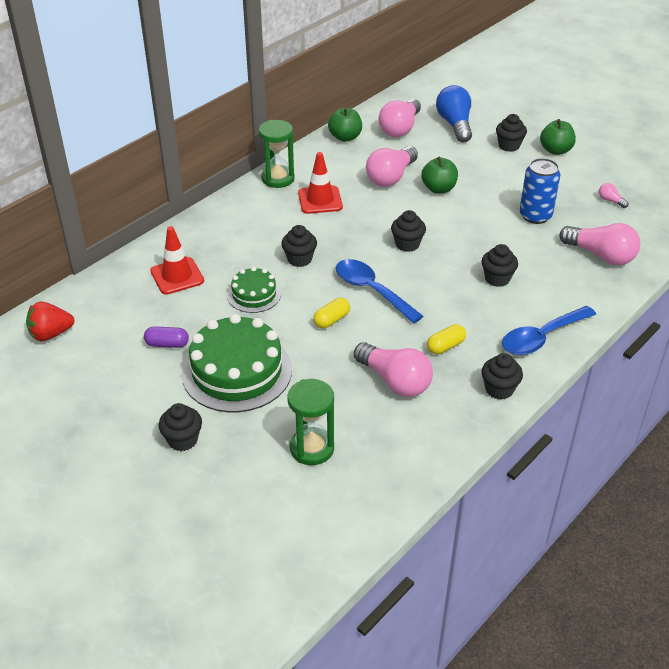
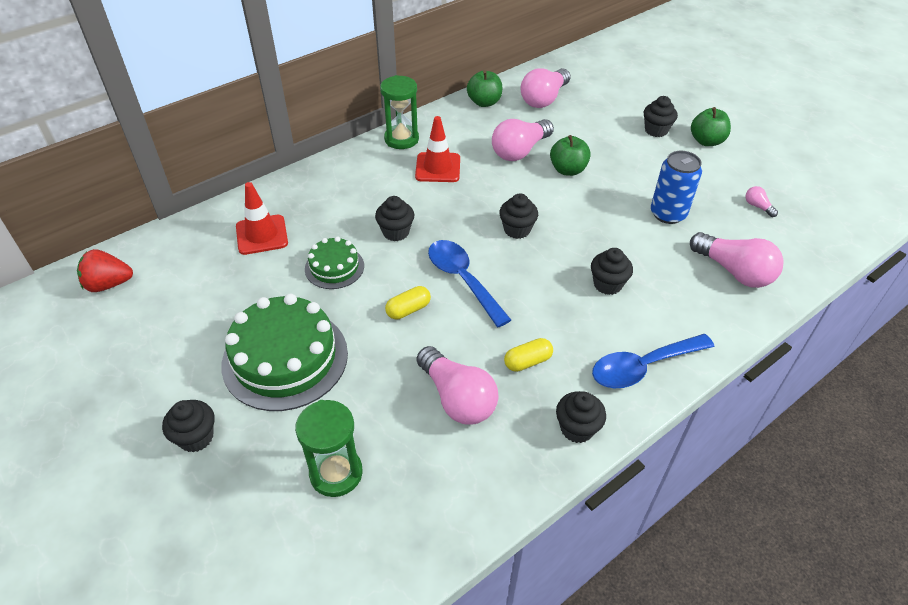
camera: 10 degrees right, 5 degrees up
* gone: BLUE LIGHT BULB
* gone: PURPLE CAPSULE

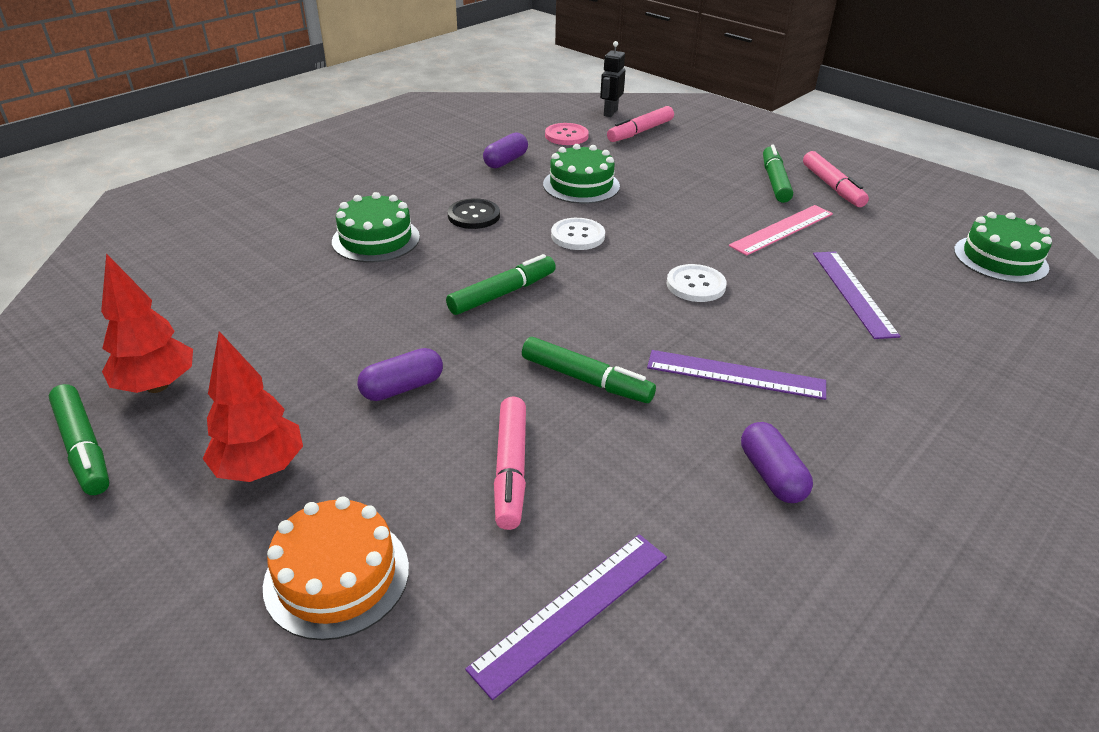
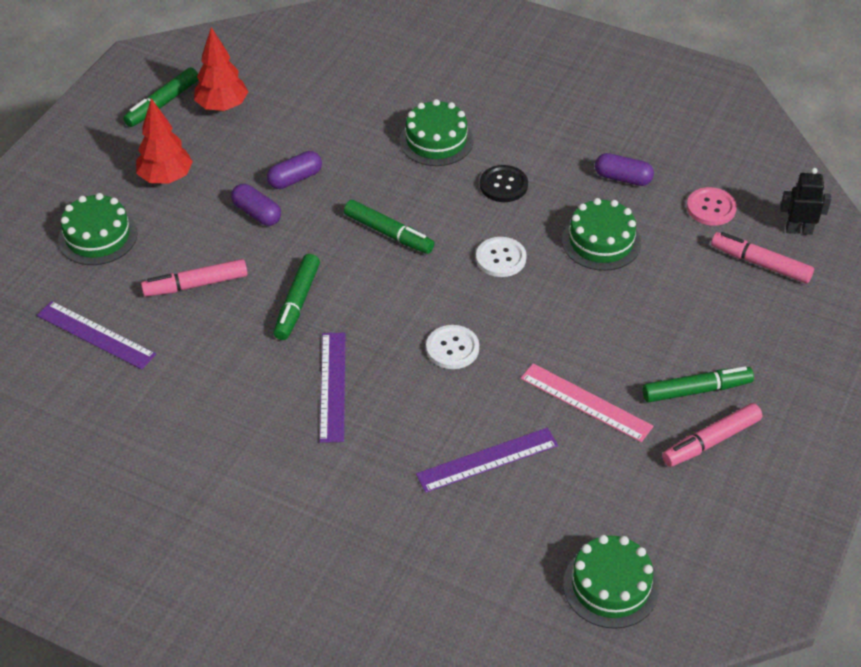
camera: 75 degrees right, 10 degrees up
* shifted: PURPLE CAPSULE (no. 3 from left in the first image) to PURPLE CAPSULE (no. 2 from left)
* repainted: ORANGE CAKE to GREEN CAKE (no. 1 from left)

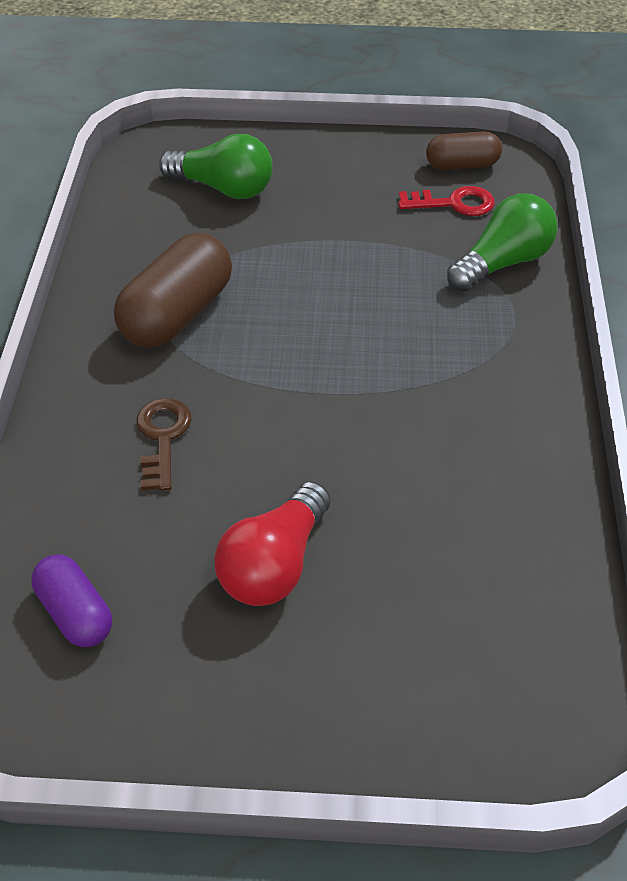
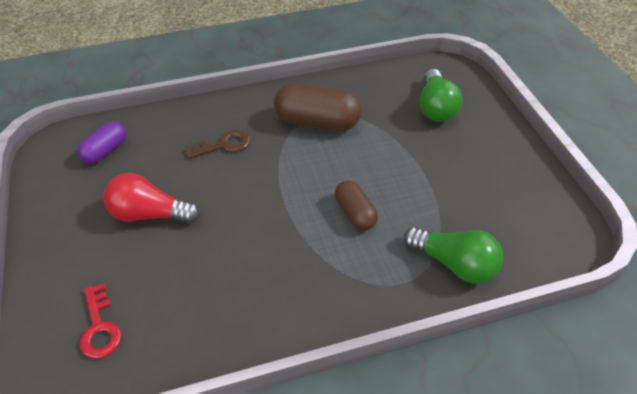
camera: 70 degrees right, 0 degrees up
* shifted: BROWN CAPSULE (no. 2 from left)
* shifted: RED KEY

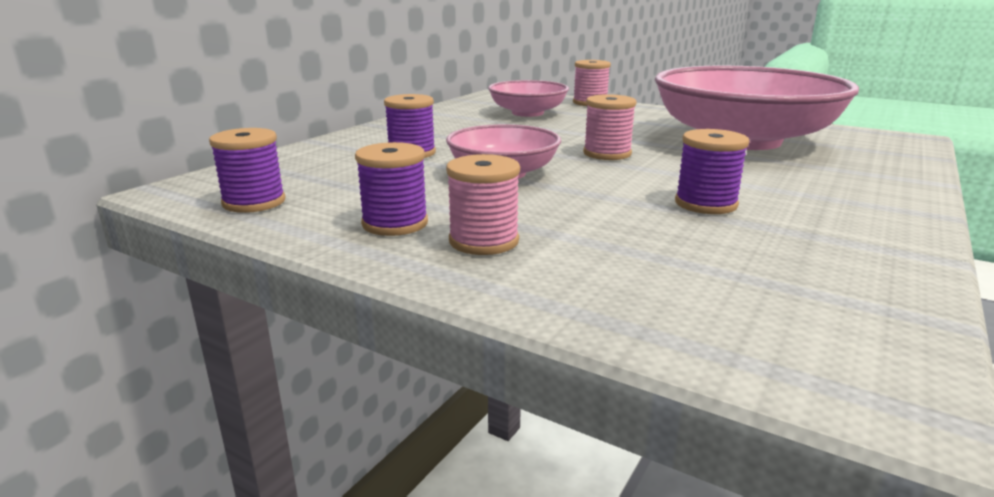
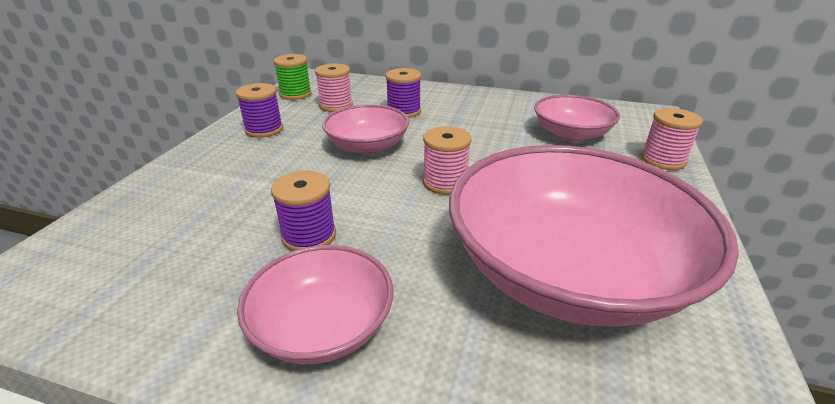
camera: 75 degrees right, 10 degrees up
* repainted: PURPLE SPOOL (no. 1 from left) to GREEN SPOOL
* shifted: PINK SPOOL (no. 1 from left)
* new: PINK BOWL (no. 1 from left)

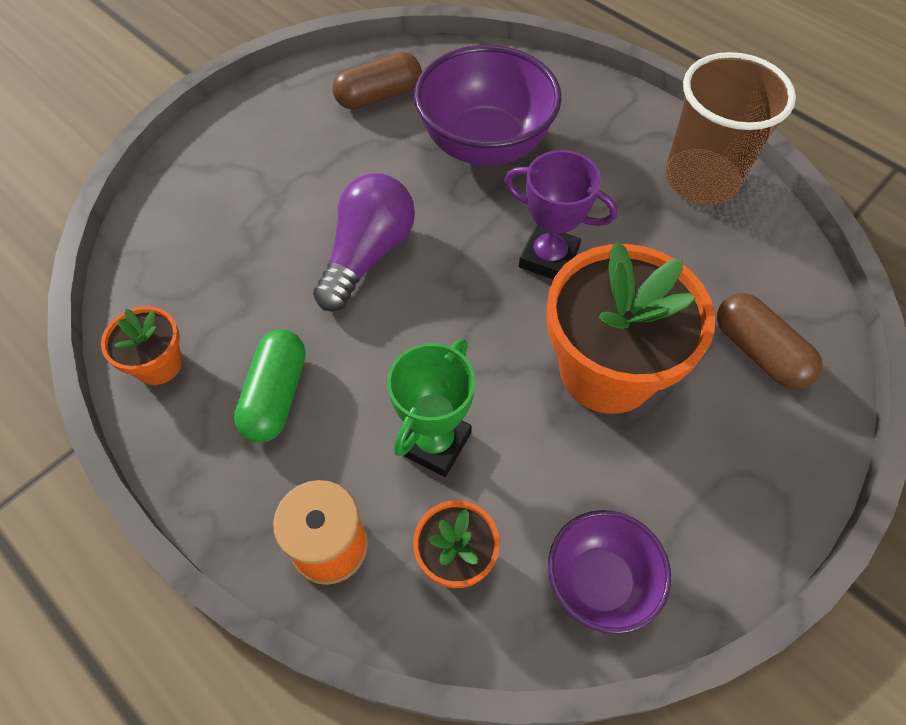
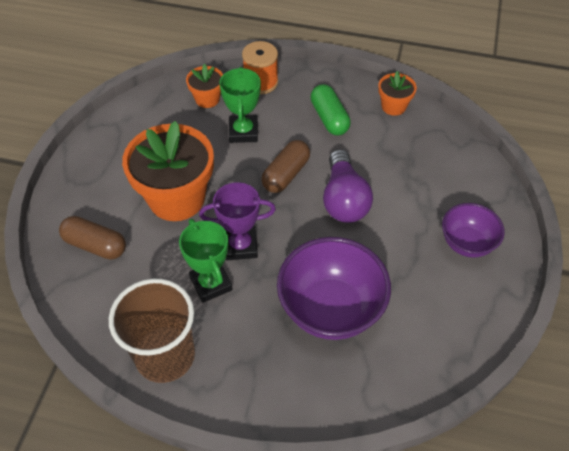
camera: 150 degrees right, 5 degrees down
* shifted: BROWN CAPSULE (no. 1 from left in the first image) to BROWN CAPSULE (no. 2 from left)
* shifted: PURPLE BOWL (no. 2 from left)
* new: GREEN TROPHY (no. 1 from left)

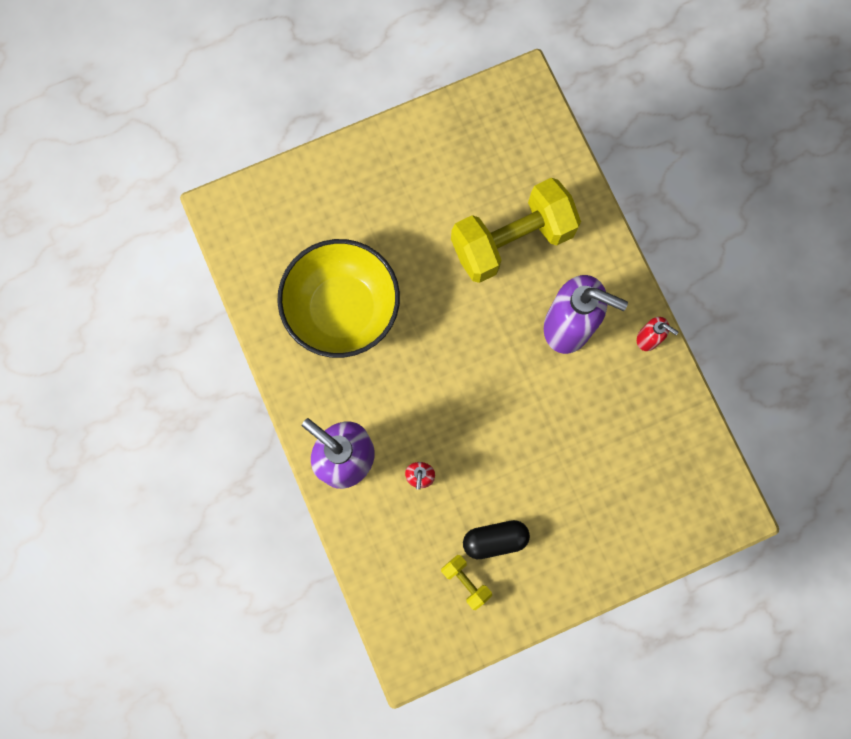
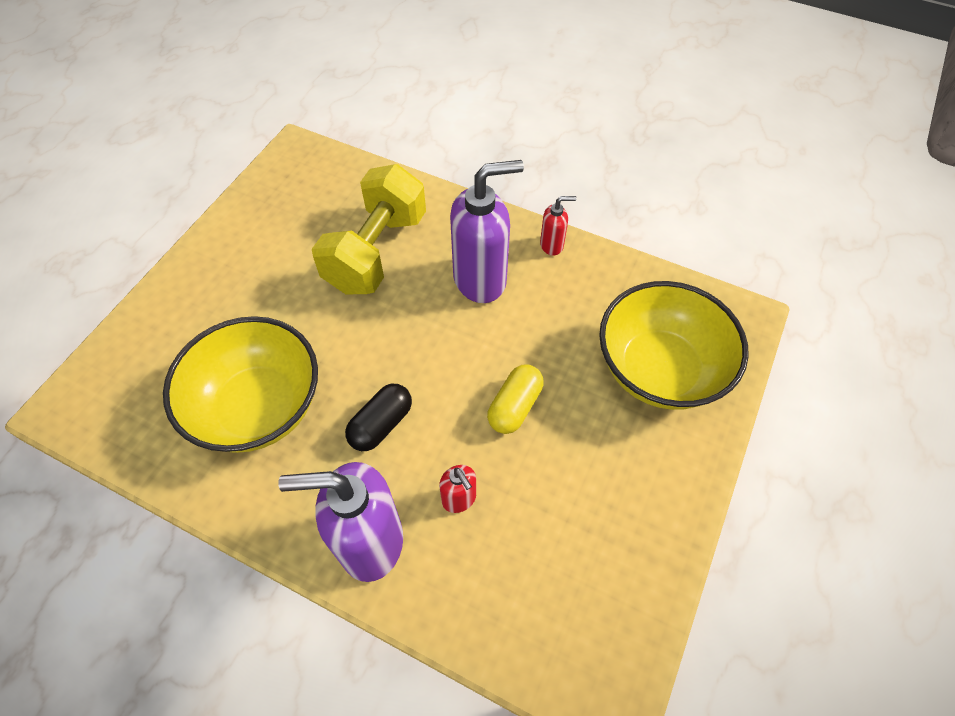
camera: 40 degrees left, 20 degrees down
* shifted: BLACK CAPSULE
* gone: YELLOW DUMBBELL (no. 1 from left)
* new: YELLOW BOWL (no. 2 from left)
* new: YELLOW CAPSULE

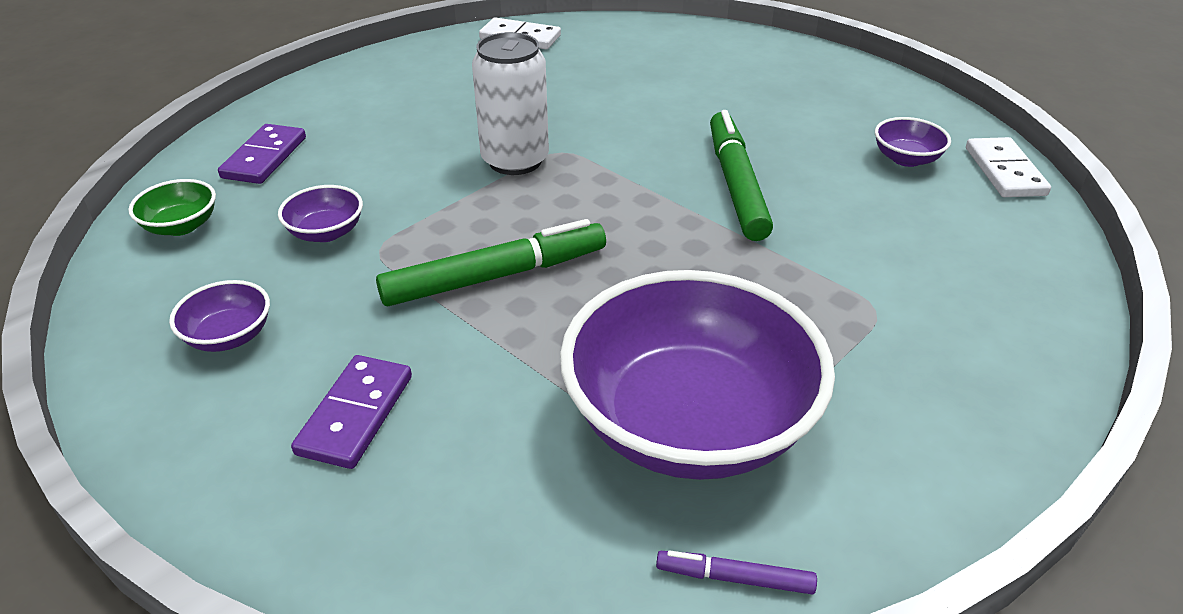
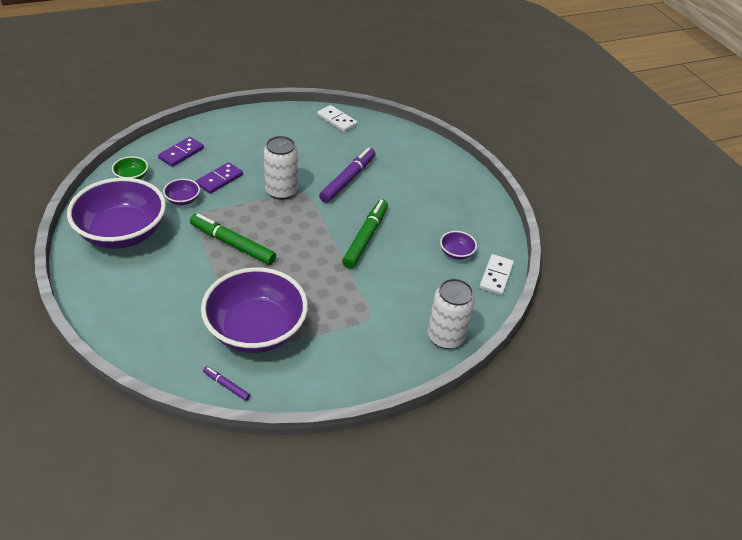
camera: 20 degrees right, 5 degrees up
* rotated: GREEN MARKER (no. 1 from left) 150 degrees counterclockwise
* scaled: PURPLE BOWL (no. 1 from left) x2.45
* shifted: PURPLE DOMINO (no. 2 from left)
* new: PURPLE MARKER (no. 2 from left)
* new: WHITE CAN (no. 2 from left)

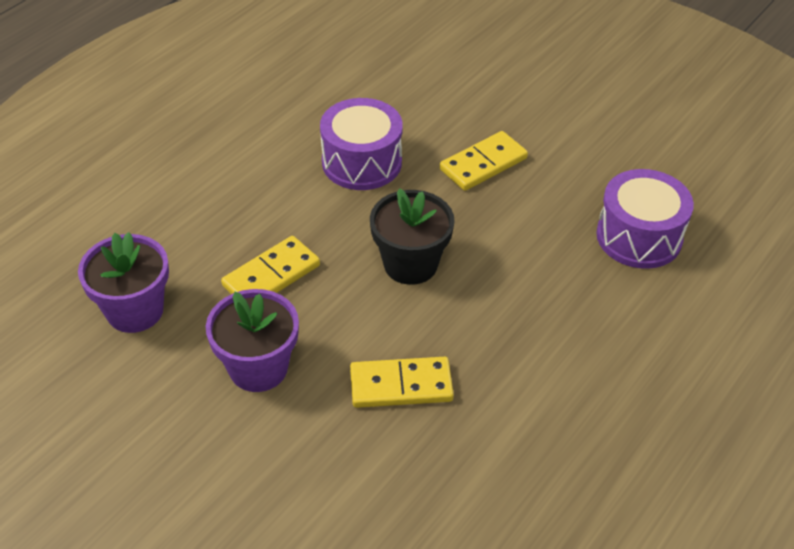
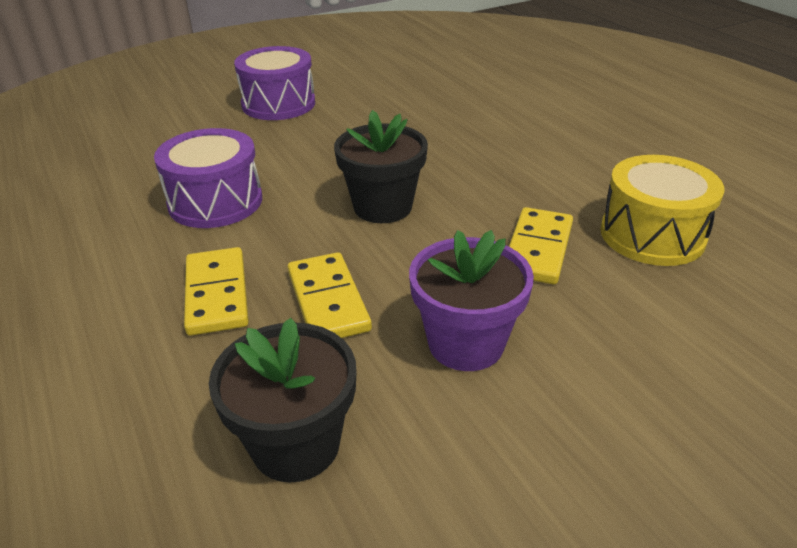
camera: 65 degrees left, 10 degrees down
* shifted: YELLOW DOMINO (no. 3 from left in the first image) to YELLOW DOMINO (no. 1 from left)
* shifted: PURPLE DRUM (no. 2 from left)
* repainted: PURPLE FLOWER POT (no. 1 from left) to BLACK FLOWER POT (no. 1 from left)
* new: YELLOW DRUM

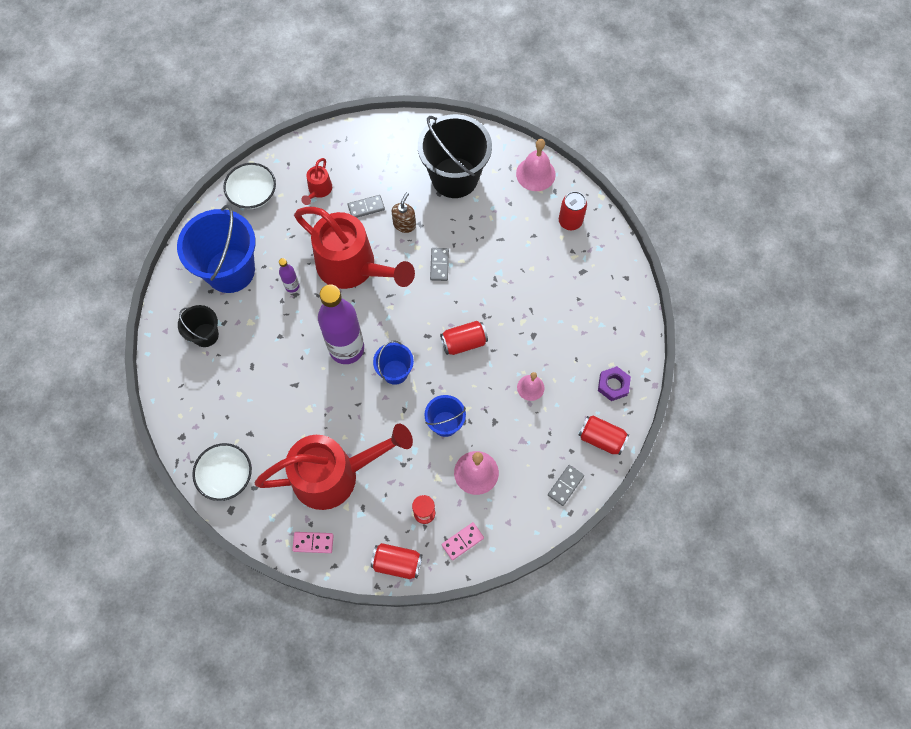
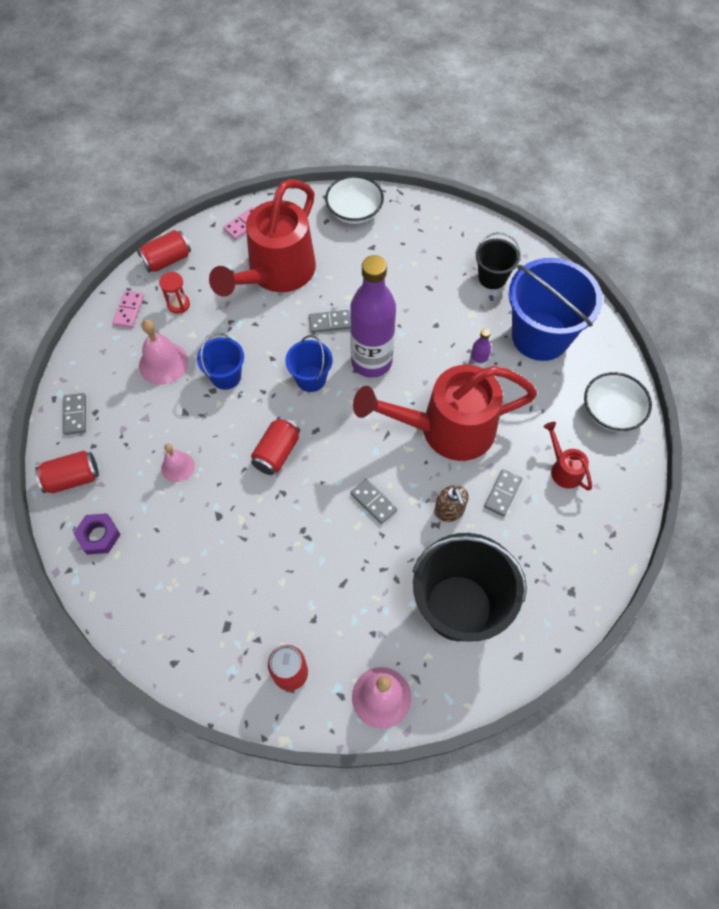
camera: 135 degrees right, 5 degrees down
* new: GREY DOMINO (no. 2 from left)

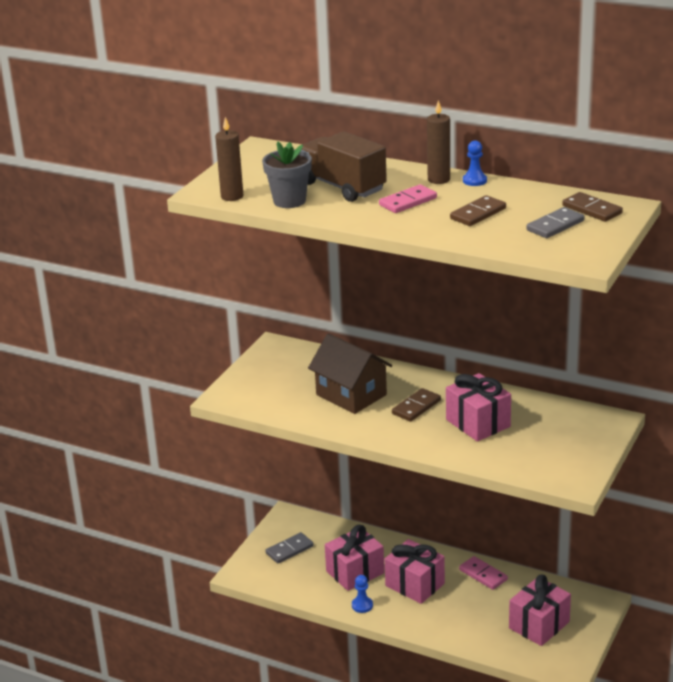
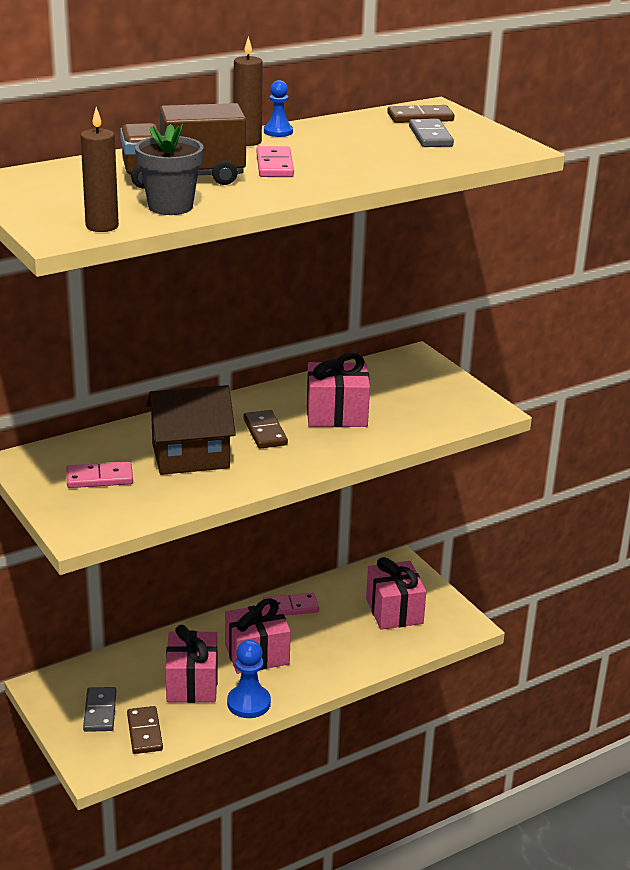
camera: 60 degrees left, 0 degrees up
* shifted: BROWN DOMINO (no. 2 from left in the first image) to BROWN DOMINO (no. 1 from left)
* scaled: BLUE PAWN (no. 1 from left) x1.64
* new: PINK DOMINO (no. 1 from left)

